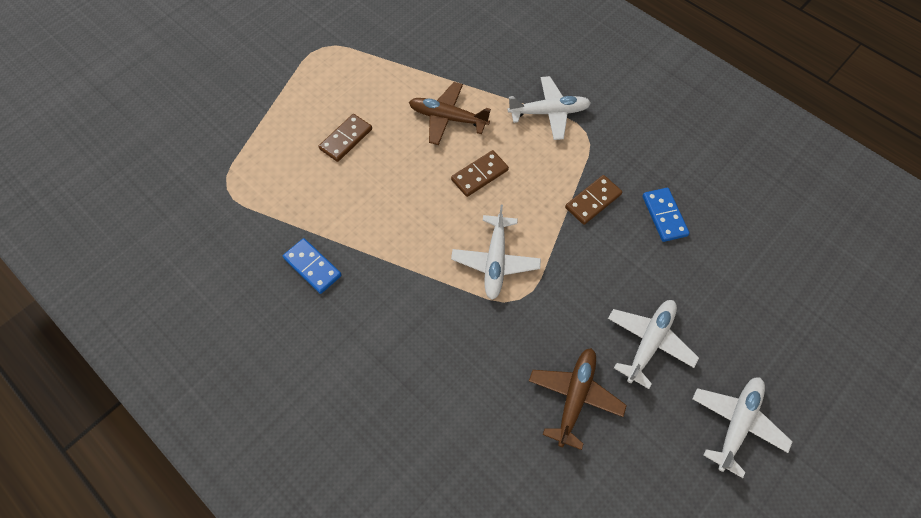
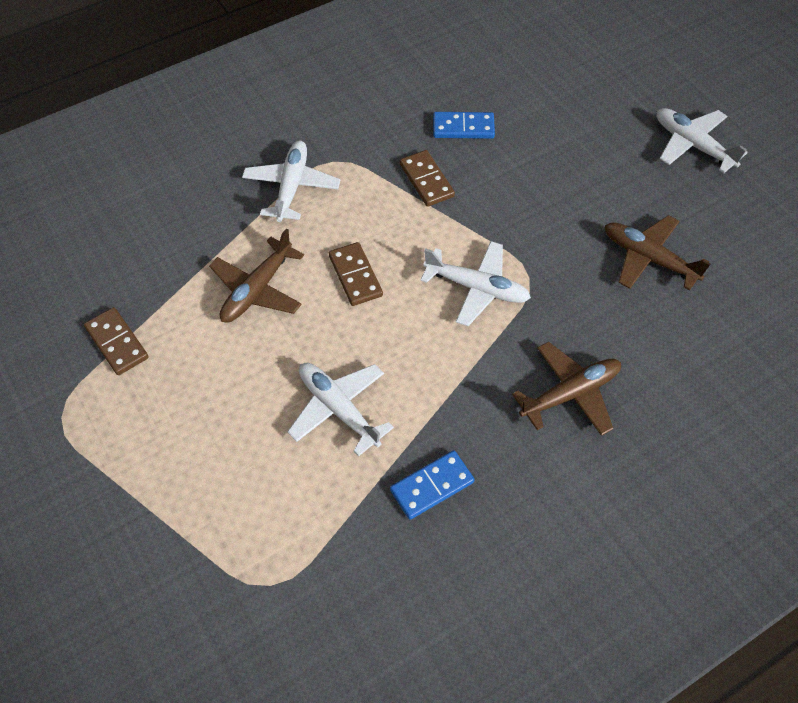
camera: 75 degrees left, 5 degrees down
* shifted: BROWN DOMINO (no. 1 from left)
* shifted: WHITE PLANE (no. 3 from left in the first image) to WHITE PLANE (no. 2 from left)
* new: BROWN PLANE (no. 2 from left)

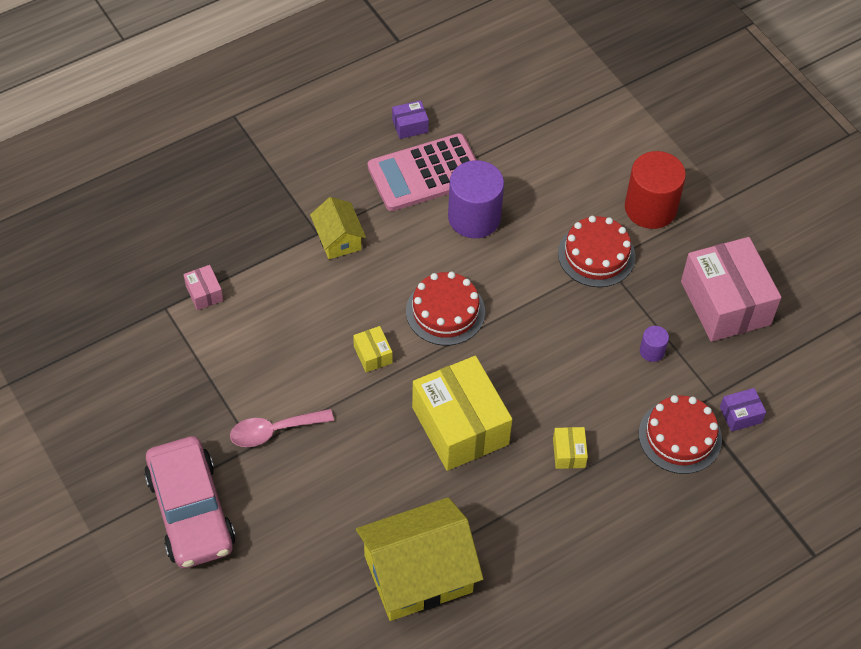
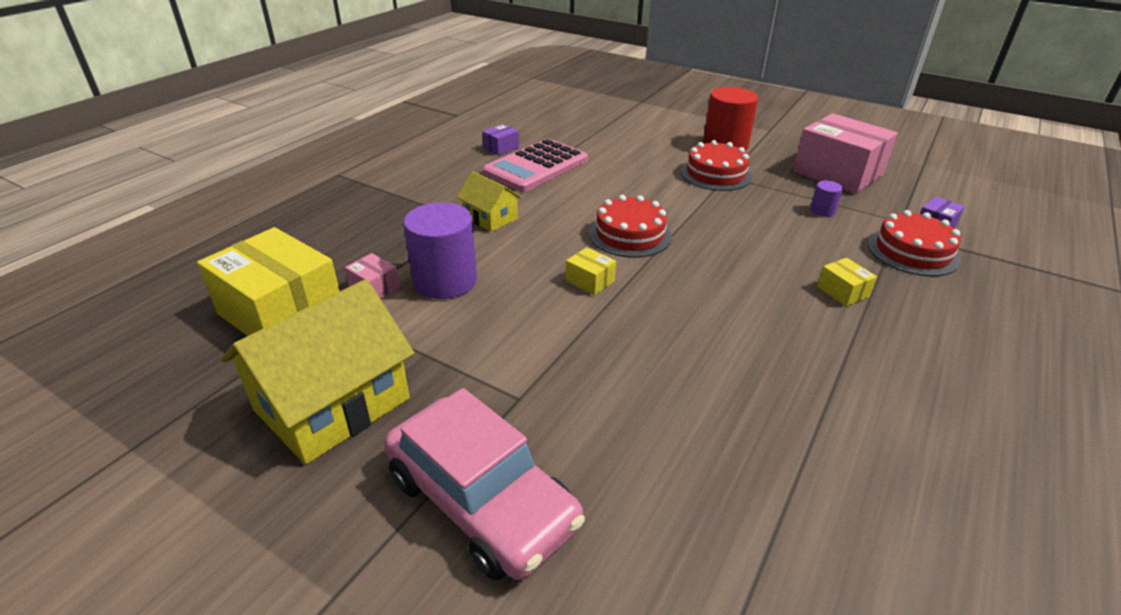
camera: 25 degrees left, 20 degrees down
* shifted: PURPLE CYLINDER (no. 1 from left)
* shifted: YELLOW BOX (no. 2 from left in the first image) to YELLOW BOX (no. 1 from left)
* gone: PINK SPOON
* shifted: YELLOW HOUSE (no. 2 from left in the first image) to YELLOW HOUSE (no. 1 from left)

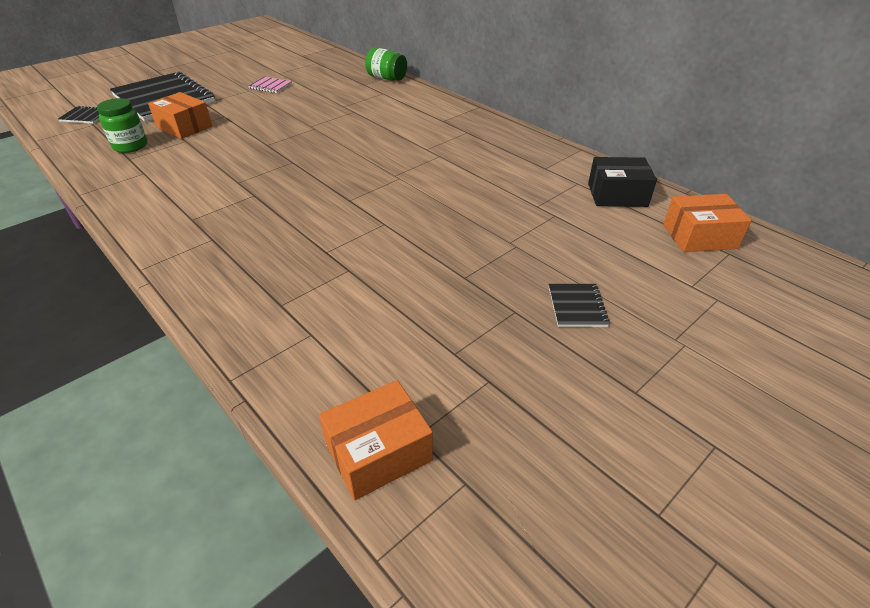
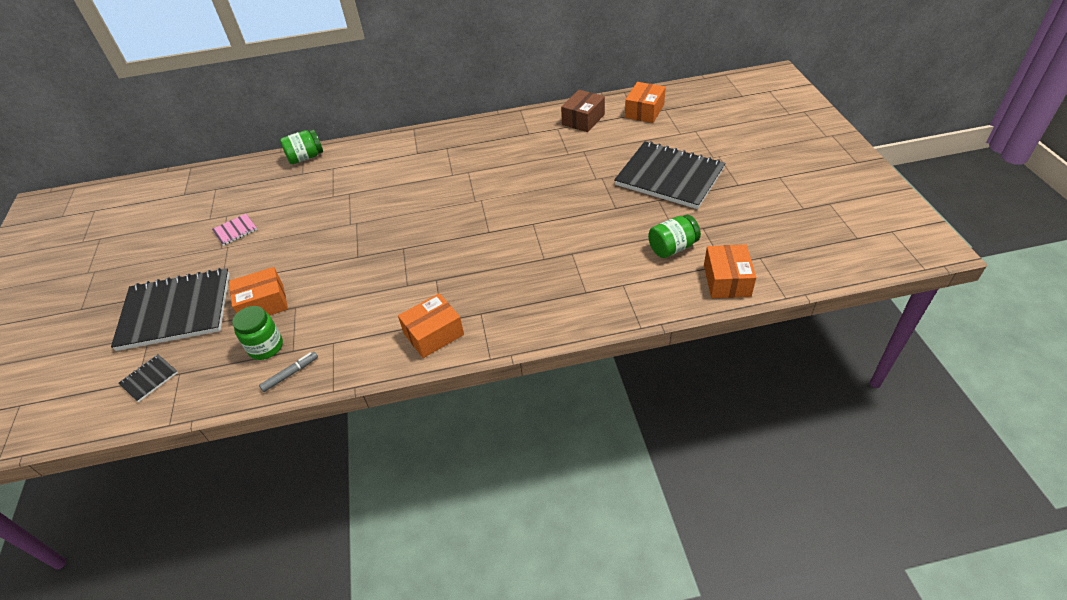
camera: 55 degrees left, 5 degrees up
* repainted: BLACK BOX to BROWN BOX
* scaled: BLACK NOTEBOOK (no. 3 from left) x2.47
* new: GREEN JAR (no. 3 from left)
* new: ORANGE BOX (no. 2 from left)
* new: GREY MARKER

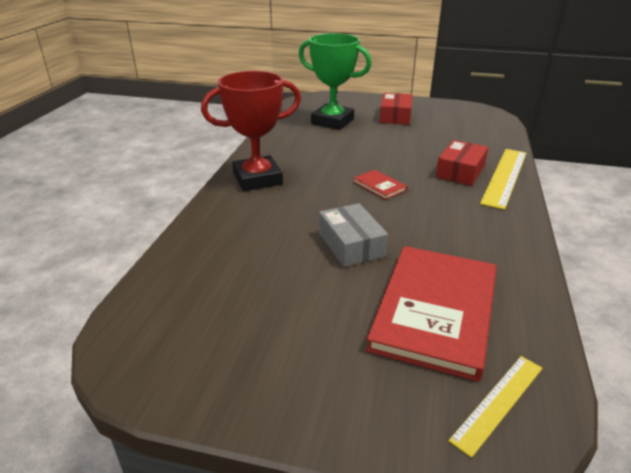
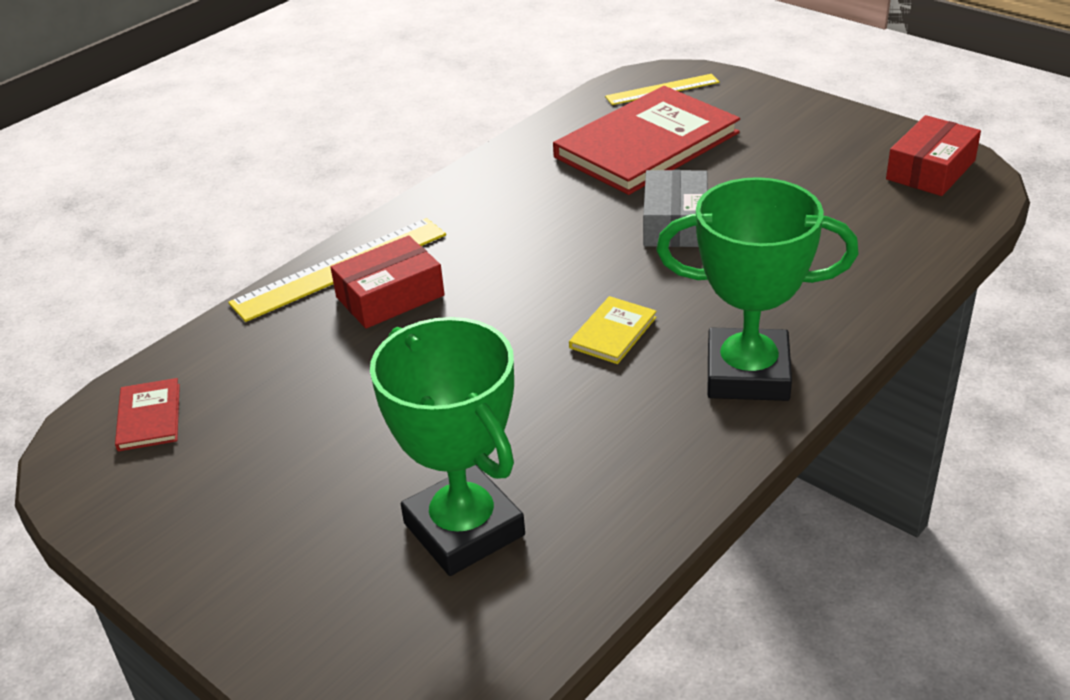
camera: 150 degrees left, 5 degrees up
* repainted: RED TROPHY to GREEN TROPHY (no. 2 from left)
* shifted: RED BOX (no. 1 from left in the first image) to RED BOX (no. 2 from left)
* shifted: RED BOOK (no. 1 from left)
* new: YELLOW BOOK

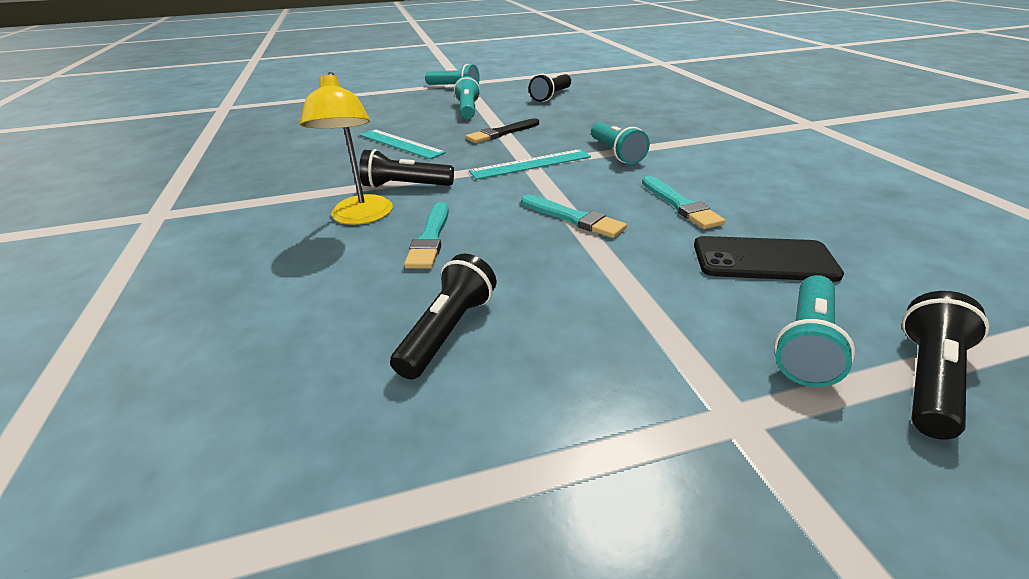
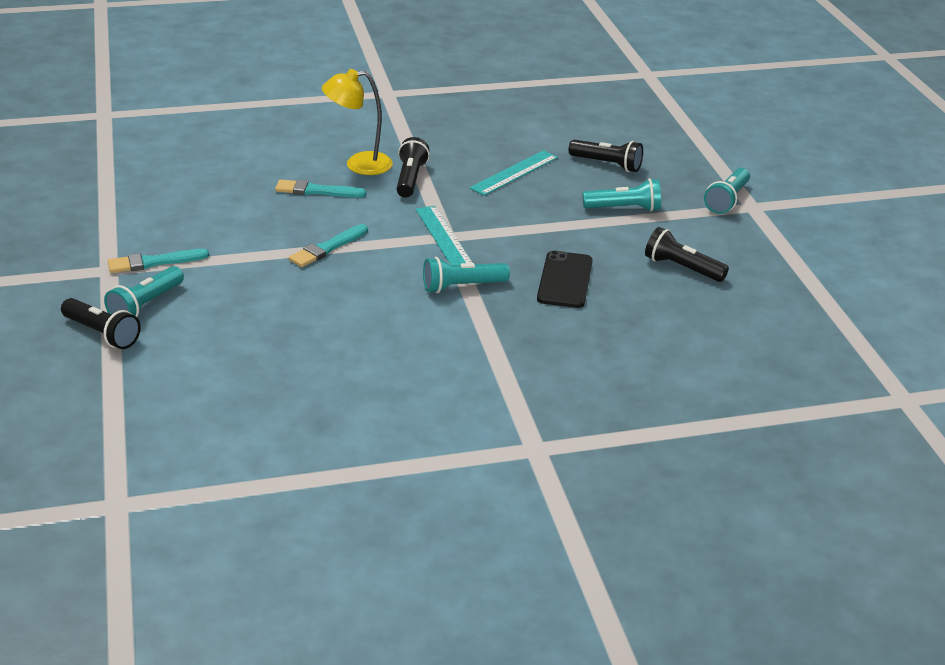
camera: 90 degrees right, 0 degrees up
* gone: BLACK BRUSH
* shifted: TURQUOISE BRUSH (no. 3 from left in the first image) to TURQUOISE BRUSH (no. 1 from left)
* shifted: BLACK PHONE
* shifted: BLACK FLASHLIGHT (no. 2 from left in the first image) to BLACK FLASHLIGHT (no. 3 from left)
* rotated: TURQUOISE FLASHLIGHT (no. 4 from left in the first image) 90 degrees counterclockwise

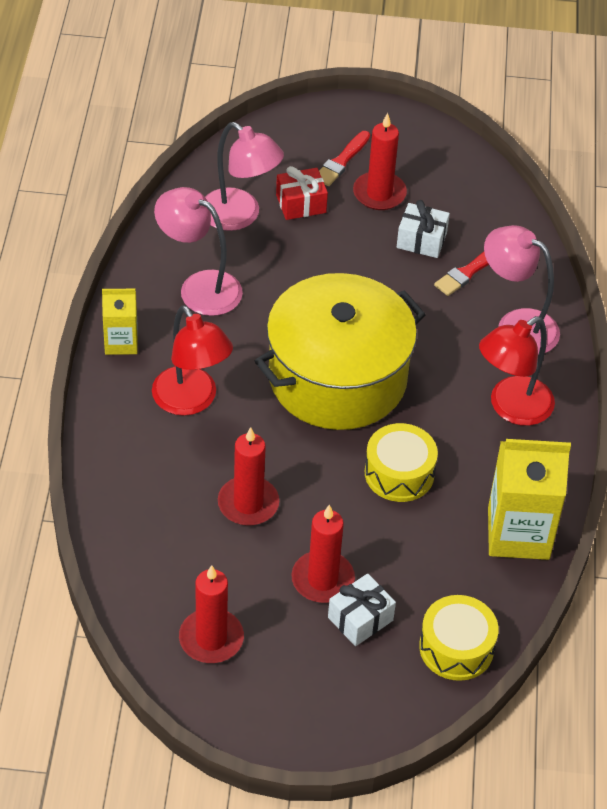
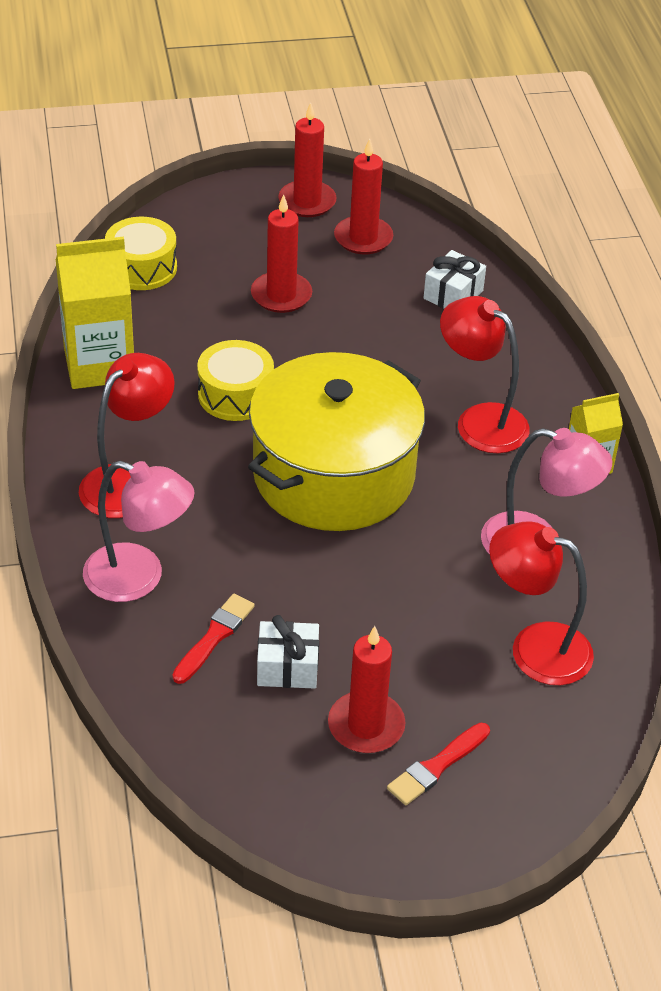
camera: 165 degrees right, 5 degrees down
* repainted: PINK LAMP (no. 2 from left) to RED LAMP (no. 3 from left)
* rotated: RED BRUSH (no. 1 from left in the first image) 150 degrees counterclockwise
* gone: RED GIFT
* shifted: RED CANDLE (no. 2 from left)
* shifted: WHITE GIFT (no. 1 from left in the first image) to WHITE GIFT (no. 2 from left)

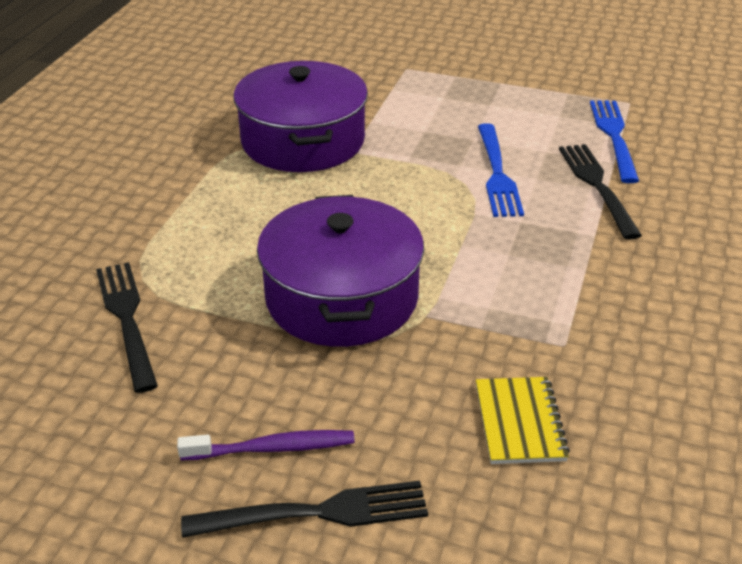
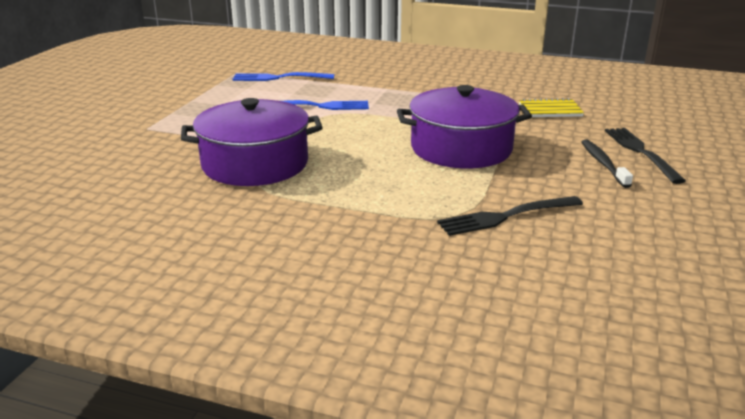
camera: 90 degrees left, 10 degrees down
* gone: BLACK FORK (no. 3 from left)
* repainted: PURPLE TOOTHBRUSH to BLACK TOOTHBRUSH

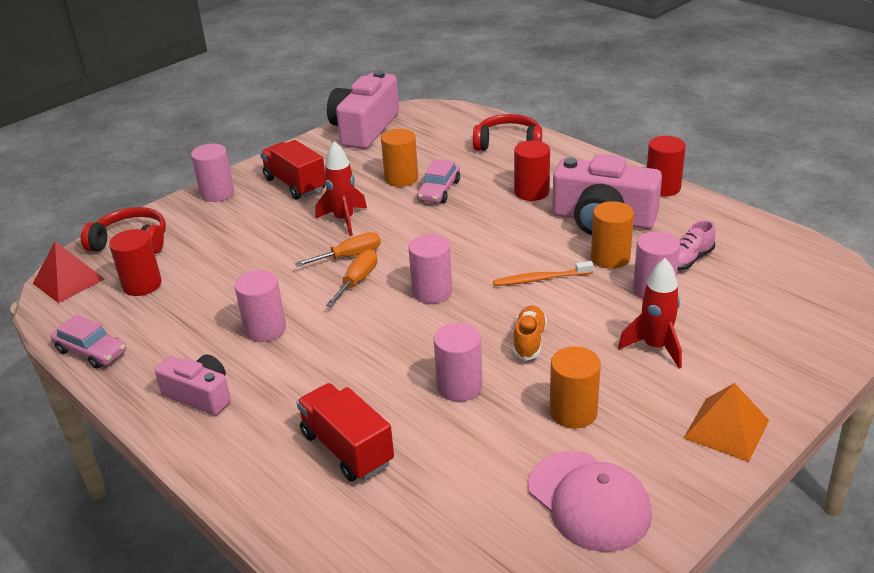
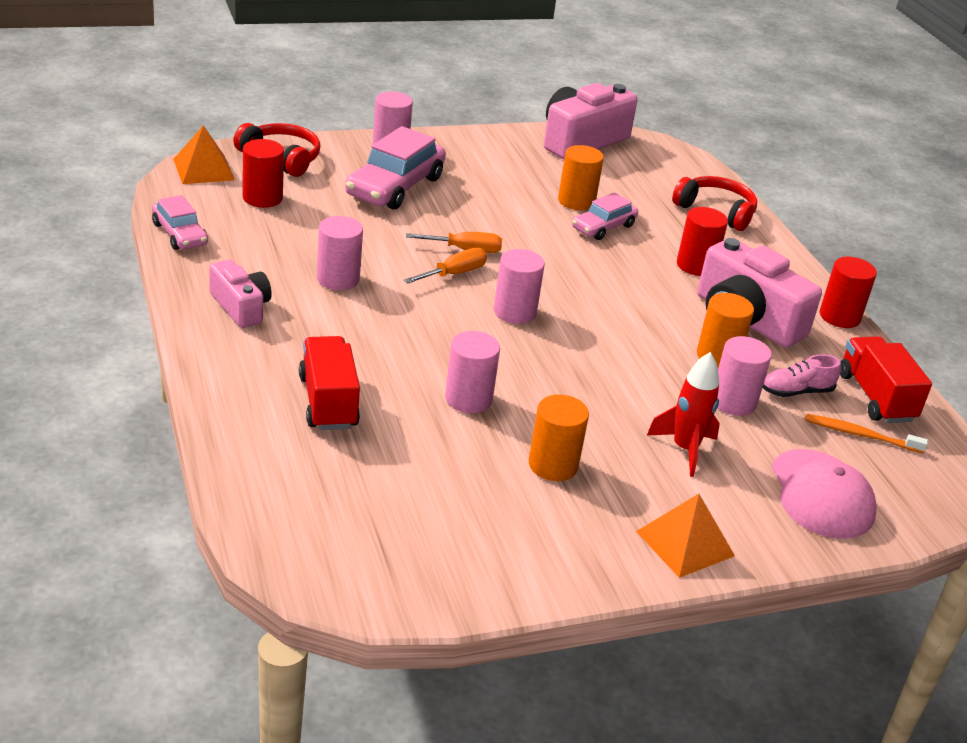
camera: 20 degrees right, 0 degrees up
* shifted: RED TRUCK (no. 1 from left in the first image) to RED TRUCK (no. 2 from left)
* gone: RED ROCKET (no. 1 from left)
* repainted: RED PYRAMID to ORANGE PYRAMID (no. 1 from left)
* shifted: ORANGE TOOTHBRUSH
* gone: ORANGE SHOE
* shifted: PINK CAP
* new: PINK CAR (no. 2 from left)

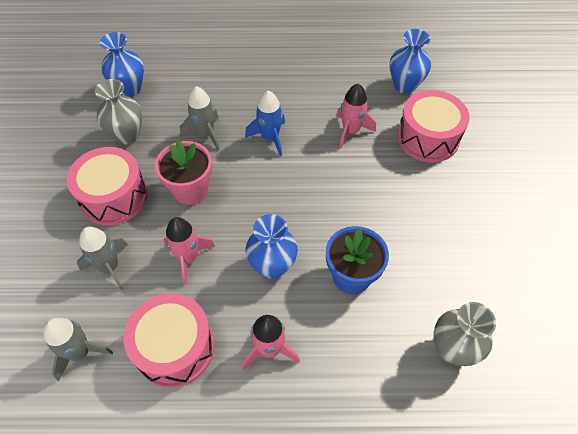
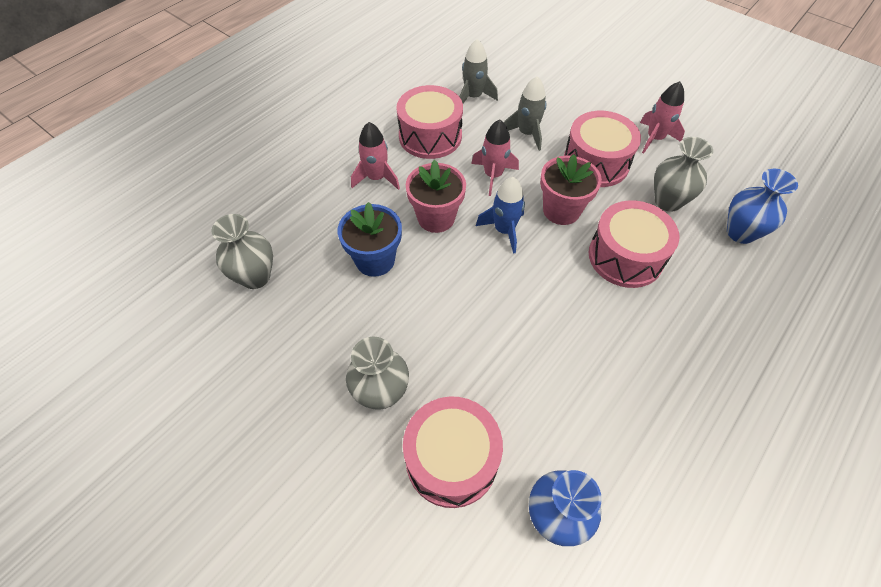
camera: 130 degrees right, 0 degrees up
* shifted: PINK ROCKET (no. 3 from left)
* swapped: GREY ROCKET (no. 3 from left) to PINK DRUM (no. 4 from left)
* shifted: BLUE ROCKET
* swapped: BLUE VASE (no. 2 from left) to PINK FLOWER POT (no. 1 from left)
* new: GREY VASE (no. 2 from left)

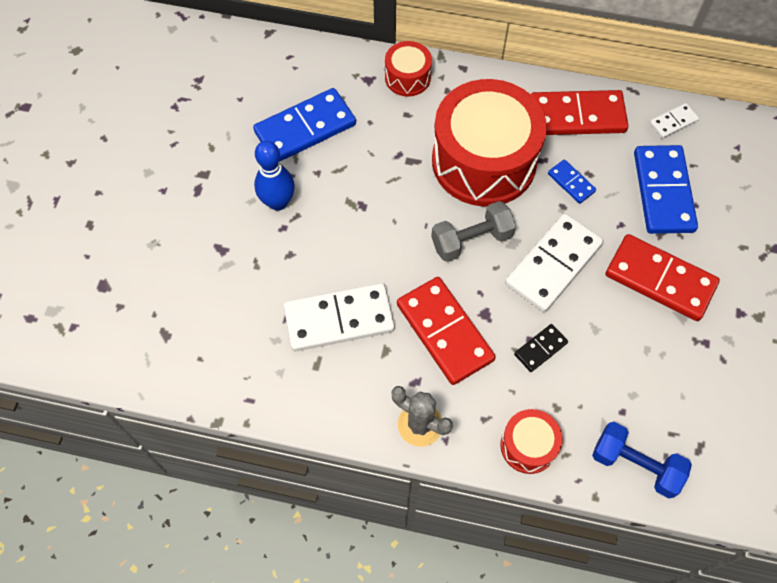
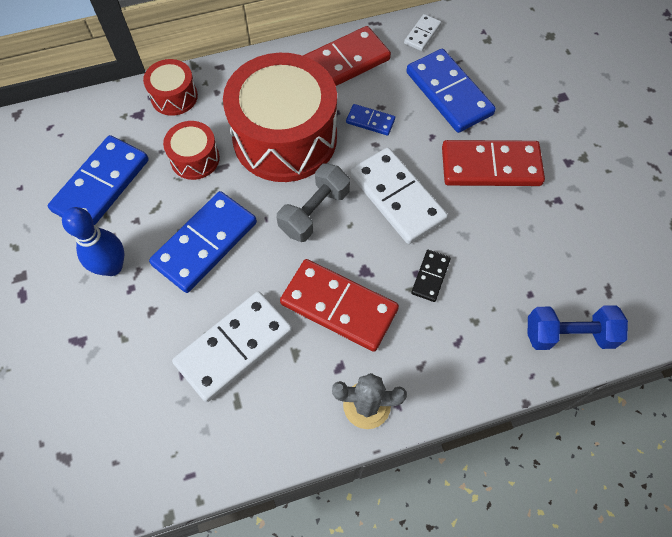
camera: 30 degrees left, 0 degrees up
* rotated: WHITE DOMINO (no. 2 from left) 45 degrees counterclockwise
* shifted: RED DRUM (no. 3 from left in the first image) to RED DRUM (no. 2 from left)
* new: BLUE DOMINO (no. 2 from left)

